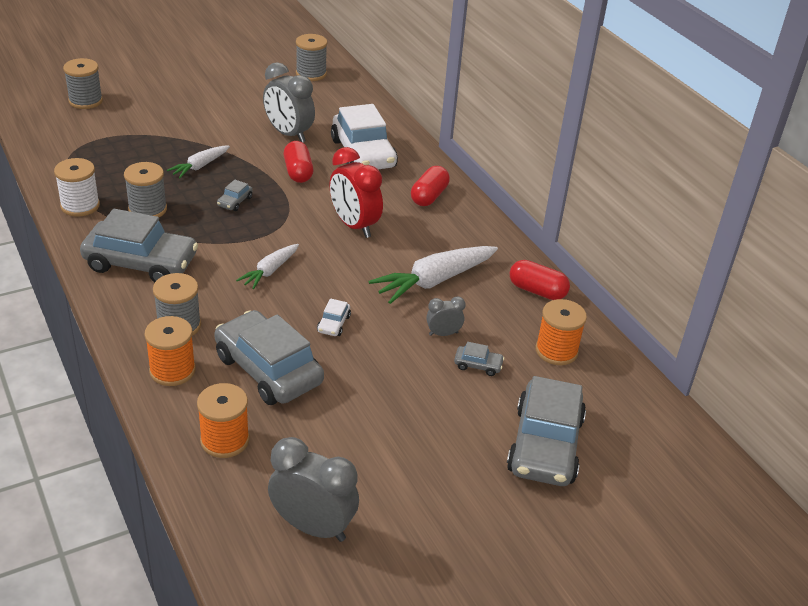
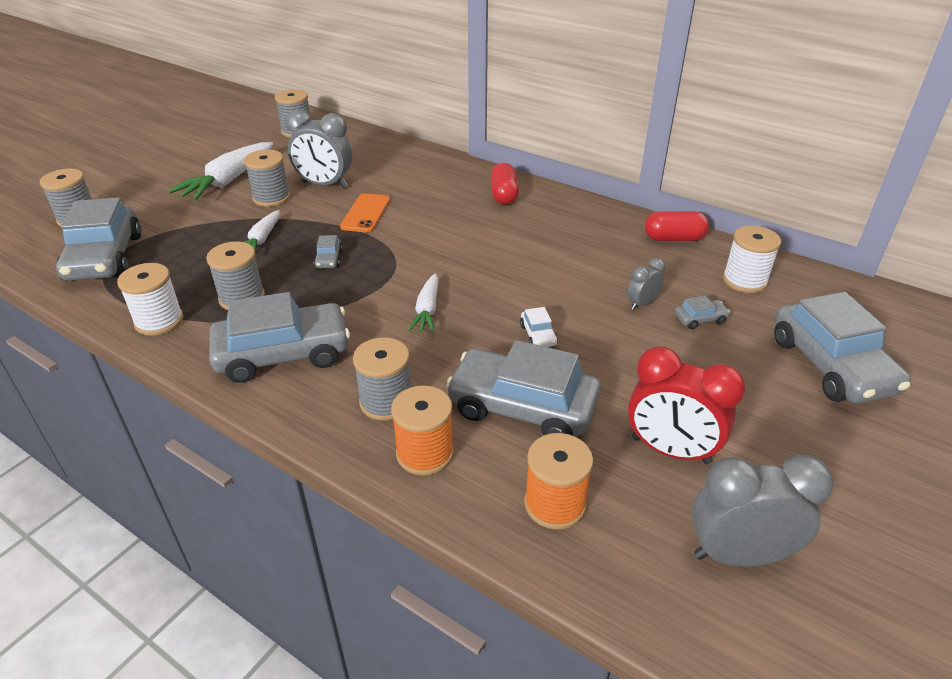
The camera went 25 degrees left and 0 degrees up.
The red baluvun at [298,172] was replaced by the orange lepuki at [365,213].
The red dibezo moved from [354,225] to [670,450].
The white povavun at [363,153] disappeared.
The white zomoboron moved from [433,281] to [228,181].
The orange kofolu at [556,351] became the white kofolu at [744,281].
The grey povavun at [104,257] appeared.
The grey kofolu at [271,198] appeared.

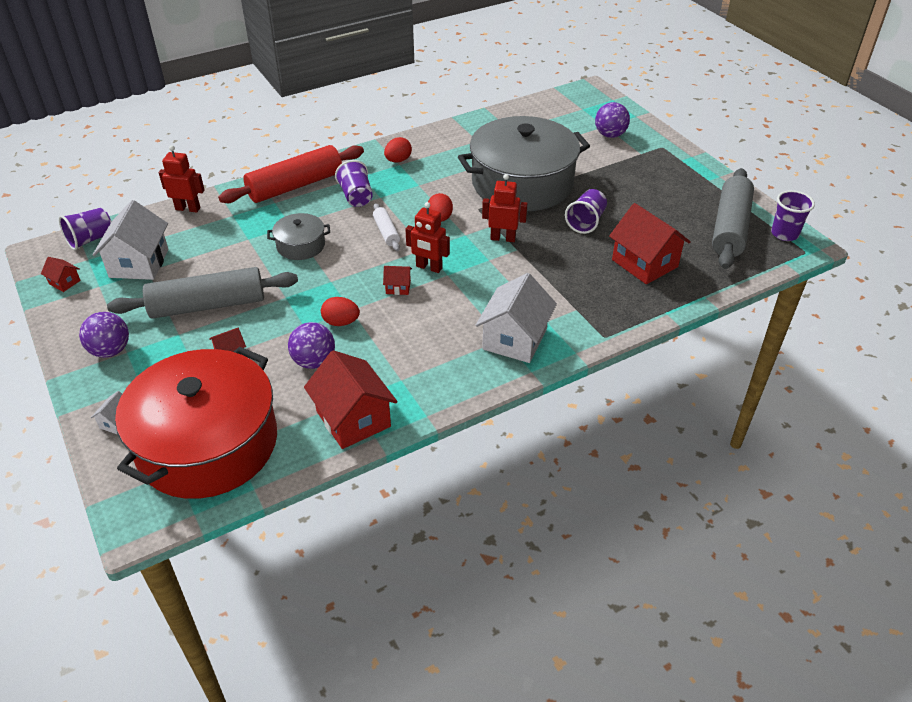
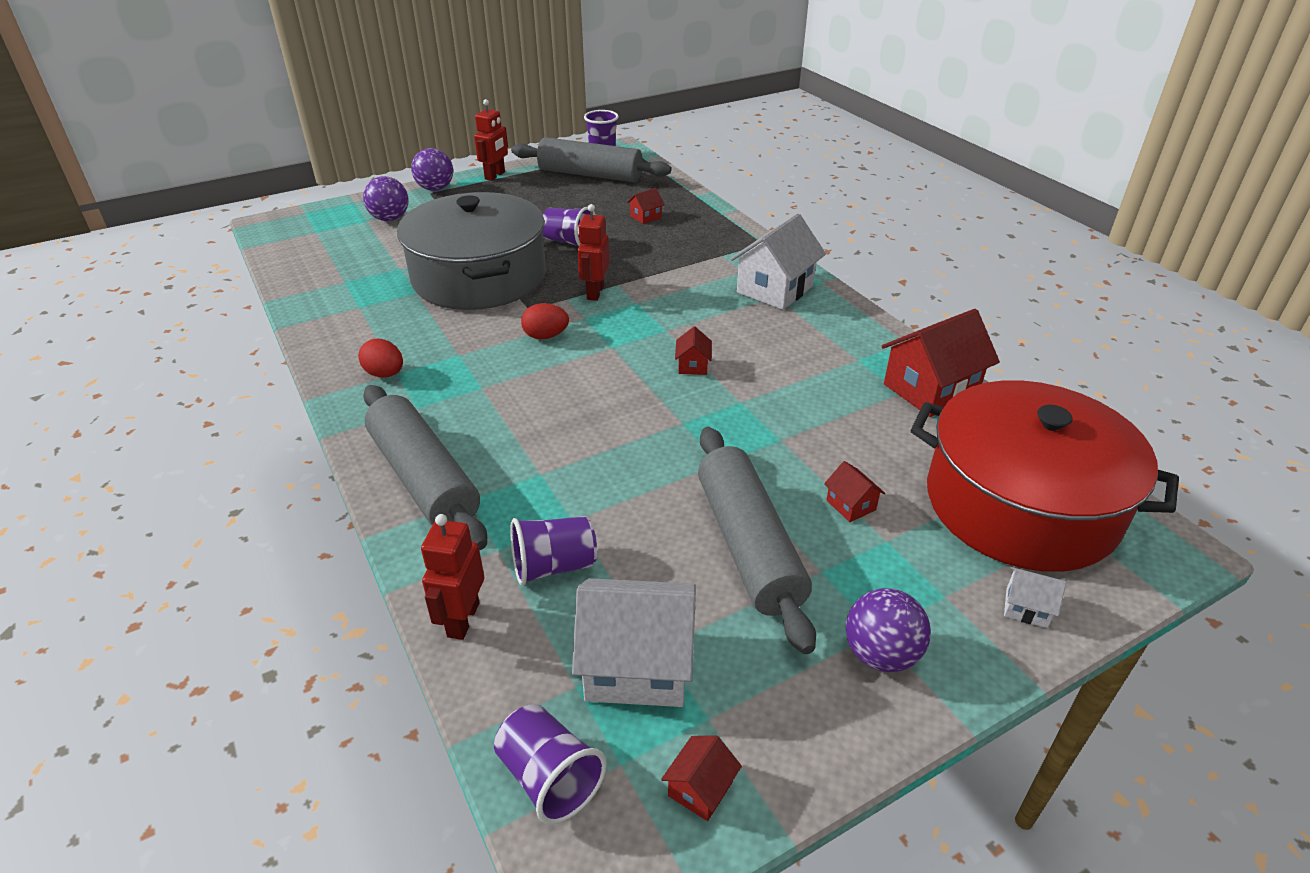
The camera went 90 degrees left and 5 degrees down.
The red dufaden at [295,186] became the grey dufaden at [424,478].
The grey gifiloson at [300,245] disappeared.
The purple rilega moved from [314,361] to [435,189].
The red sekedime at [341,322] disappeared.
The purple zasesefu moved from [356,197] to [554,566].
The white dufaden at [386,232] disappeared.
The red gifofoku moved from [429,267] to [495,175].
The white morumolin at [515,339] turned 75 degrees counterclockwise.
The red morumolin at [644,263] changed to 0.46 times the size.

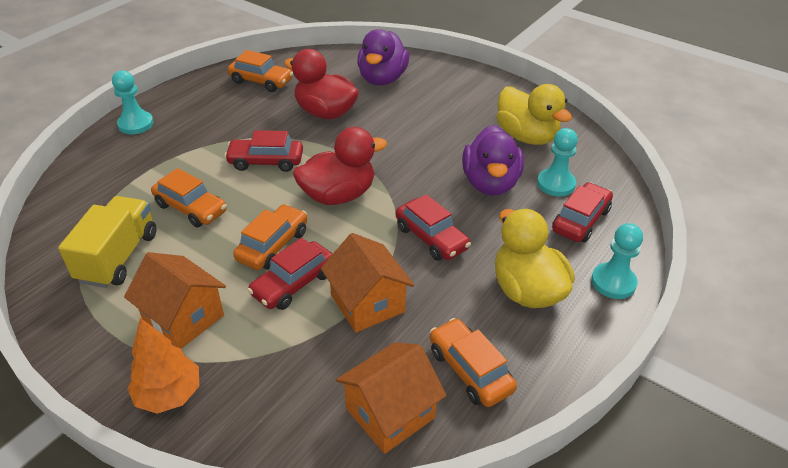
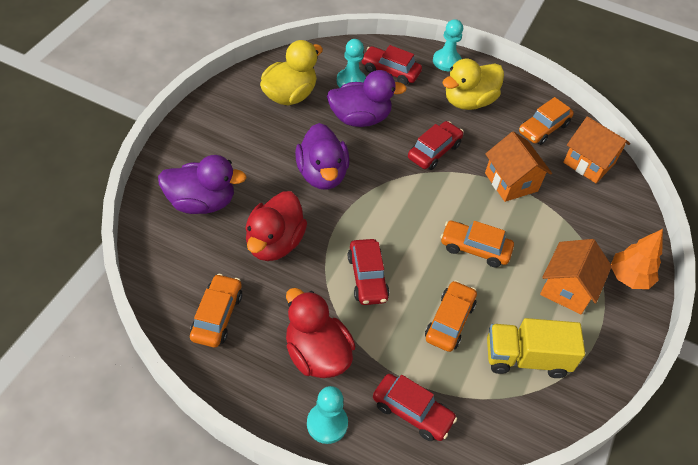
The camera went 105 degrees left and 10 degrees up.
The red povavun moved from [293,284] to [412,412].
The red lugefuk moved from [338,195] to [316,354].
The orange morumolin at [367,303] turned 75 degrees counterclockwise.
The purple lugefuk at [322,174] appeared.

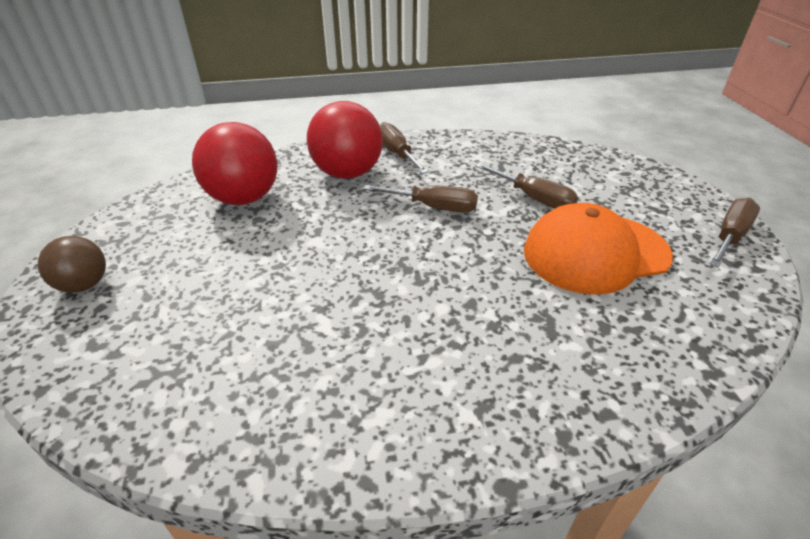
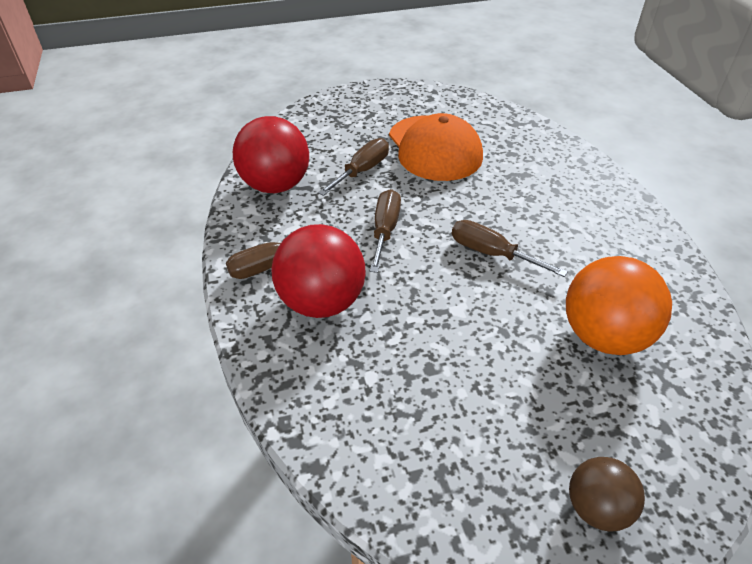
The camera went 95 degrees left and 5 degrees up.
The red rilega moved from [244,198] to [275,185].
The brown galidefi moved from [730,236] to [491,253].
The orange rilega at [603,336] appeared.

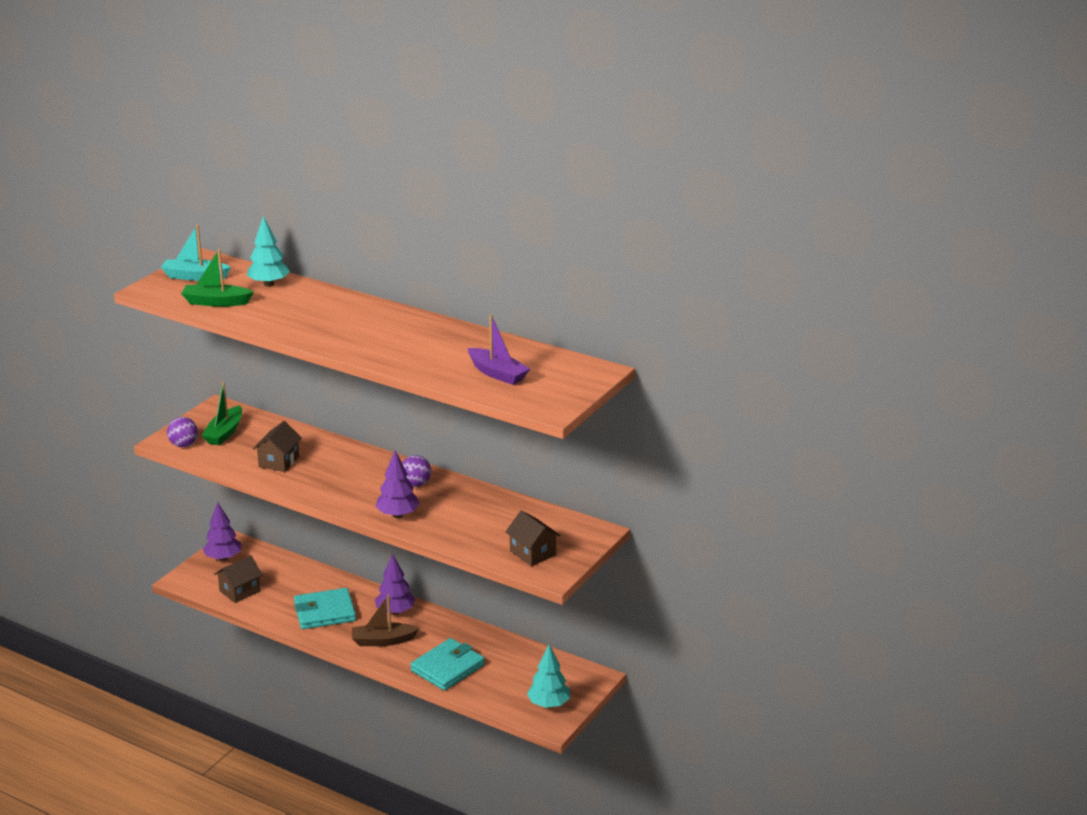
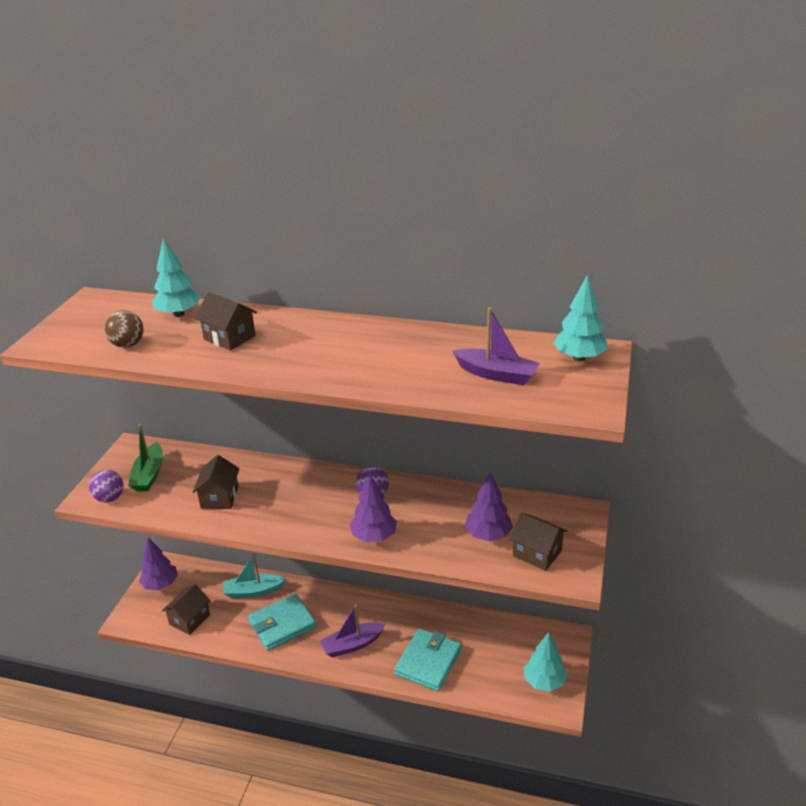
The camera went 15 degrees left and 5 degrees up.
The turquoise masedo moved from [195,276] to [253,591].
The green masedo at [216,302] was replaced by the brown rilega at [128,345].
The brown masedo at [383,641] became the purple masedo at [352,645].
The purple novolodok moved from [395,611] to [488,535].
The brown morumolin at [229,337] appeared.
The turquoise novolodok at [579,358] appeared.

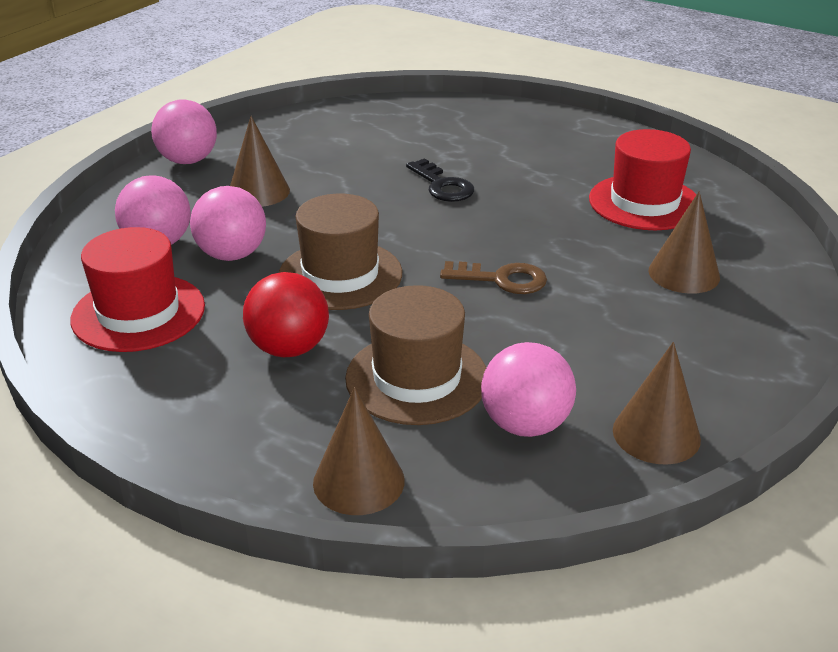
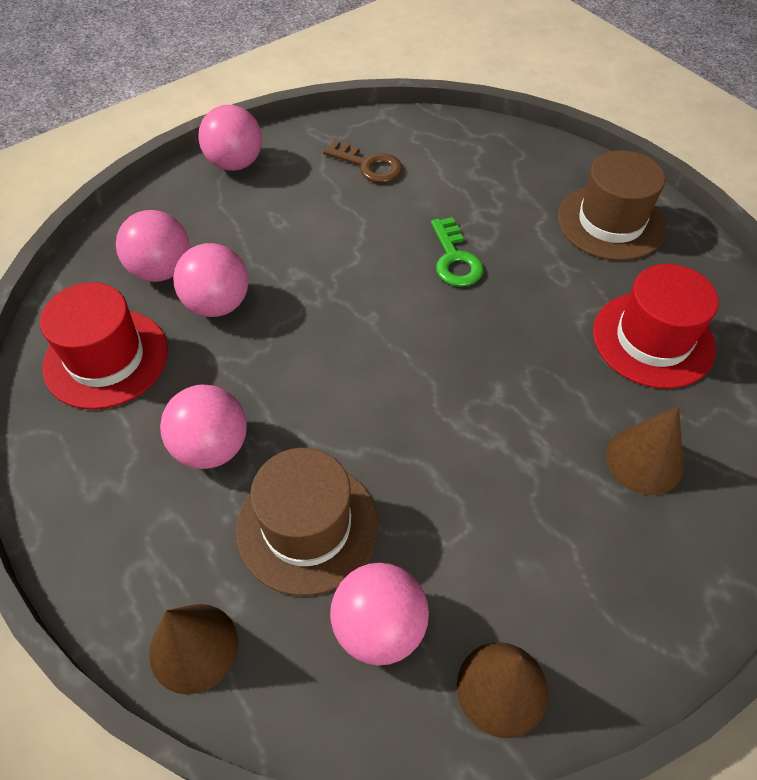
The camera went 20 degrees right and 20 degrees up.
The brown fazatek at [258,192] disappeared.
The red rilega at [289,348] became the pink rilega at [211,447].
The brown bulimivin moved from [340,275] to [611,222].
The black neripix at [442,186] became the green neripix at [455,259].
The brown neripix moved from [502,279] to [369,165].

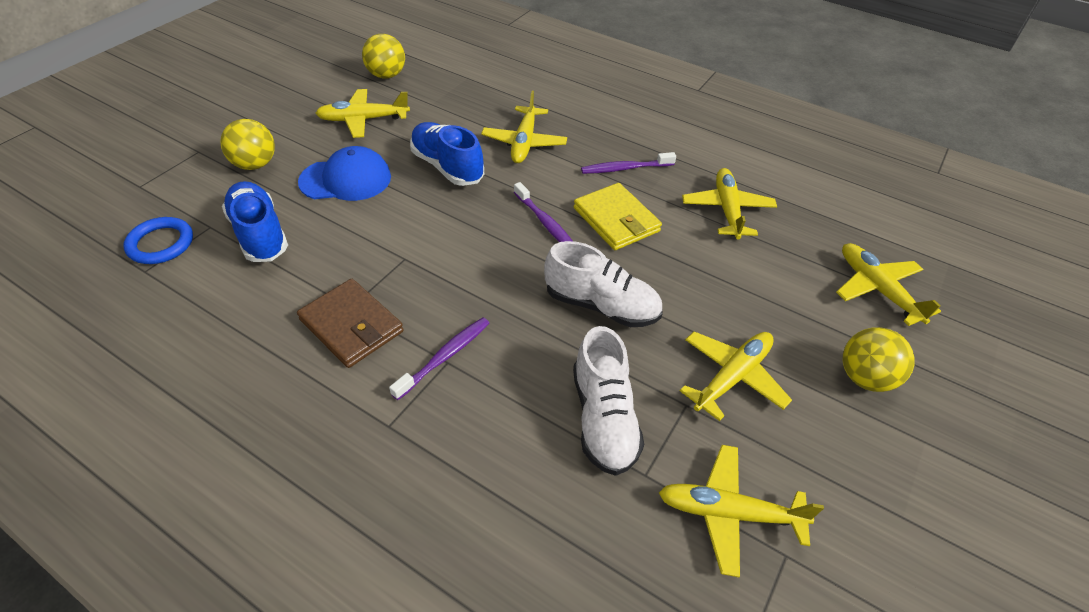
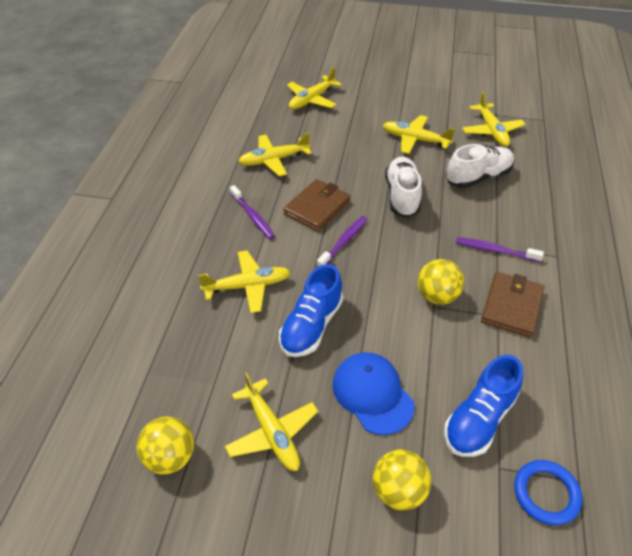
The camera went 110 degrees left and 0 degrees up.
The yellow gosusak at [616,220] became the brown gosusak at [317,208].
The yellow rilega moved from [865,377] to [437,296].

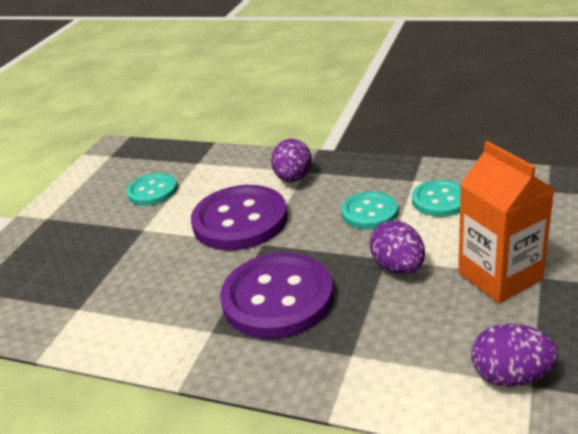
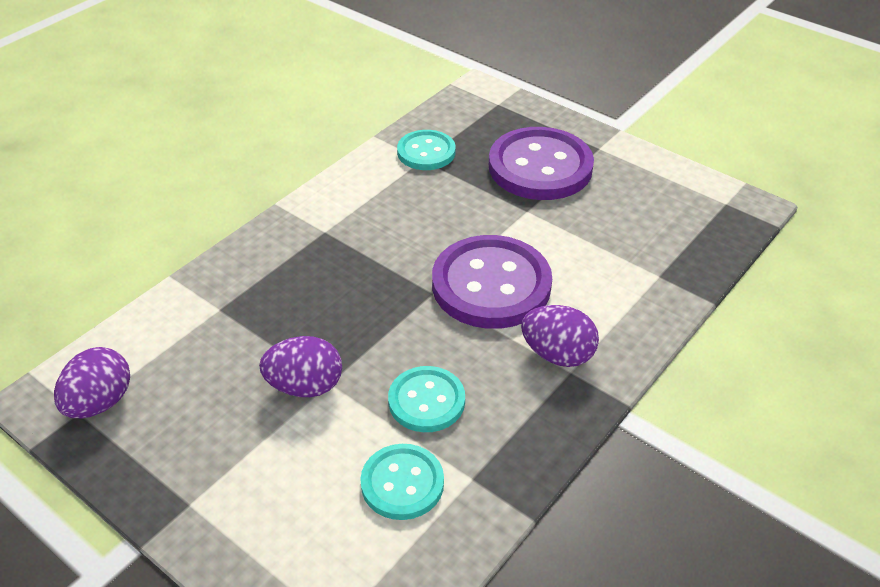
The camera went 105 degrees right and 10 degrees up.
The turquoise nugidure moved from [152,191] to [426,152].
The purple nugidure moved from [277,298] to [540,167].
The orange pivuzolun at [500,276] disappeared.

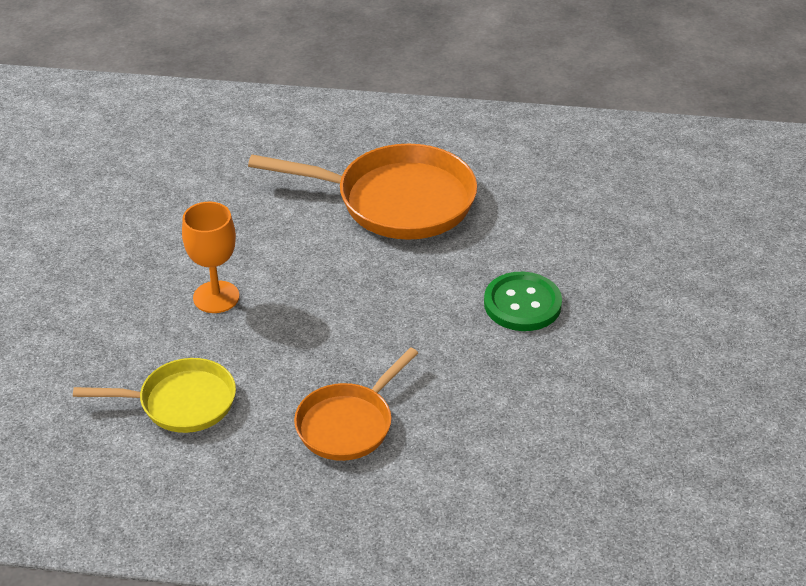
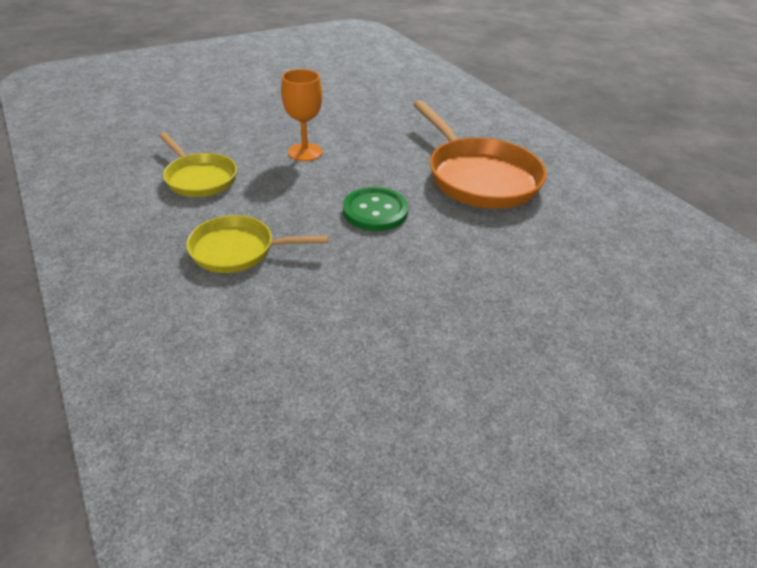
The camera went 50 degrees right and 0 degrees up.
The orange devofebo at [348,424] became the yellow devofebo at [238,250].
The green nugidure moved from [522,304] to [375,211].

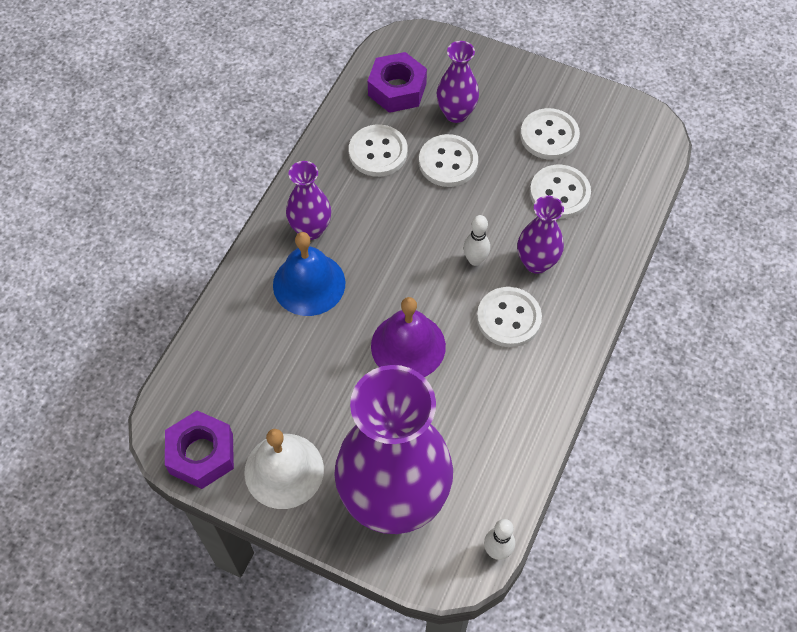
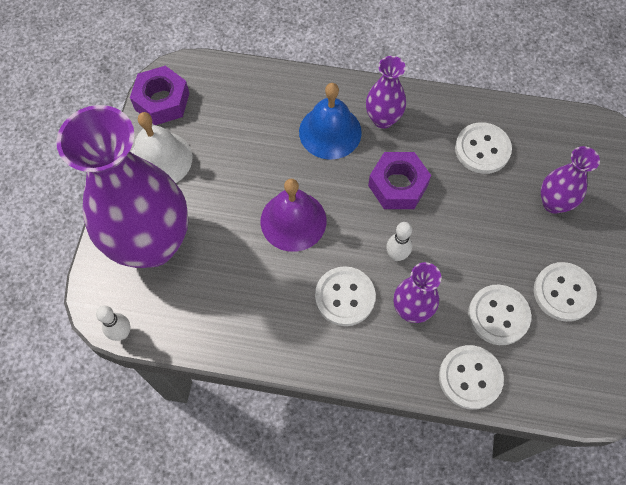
The camera went 75 degrees right and 5 degrees up.
The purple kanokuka moved from [397,89] to [398,185].
The white nugidure moved from [448,162] to [470,377].

